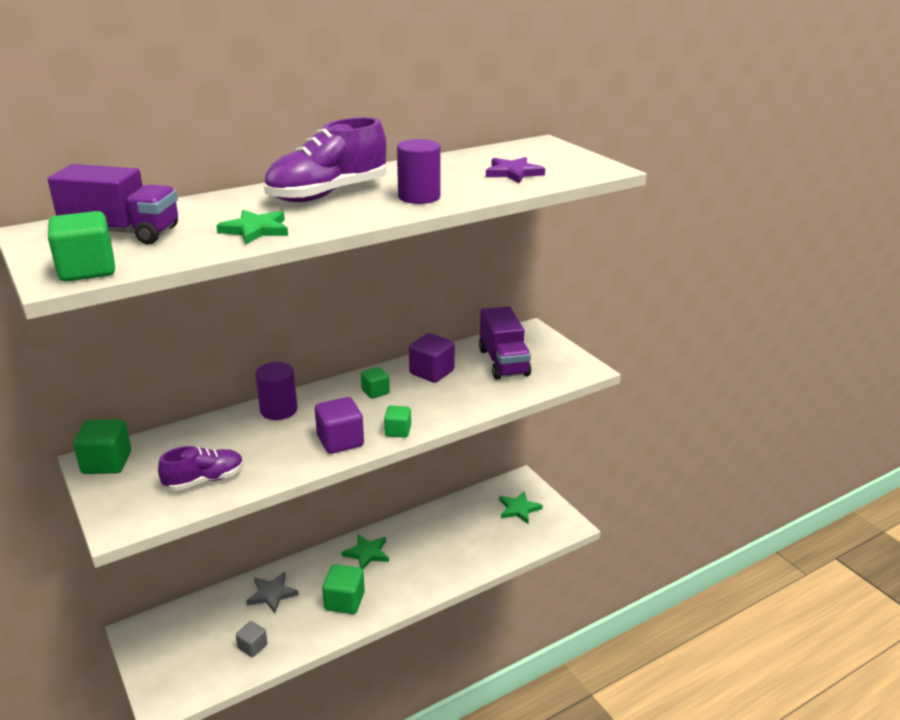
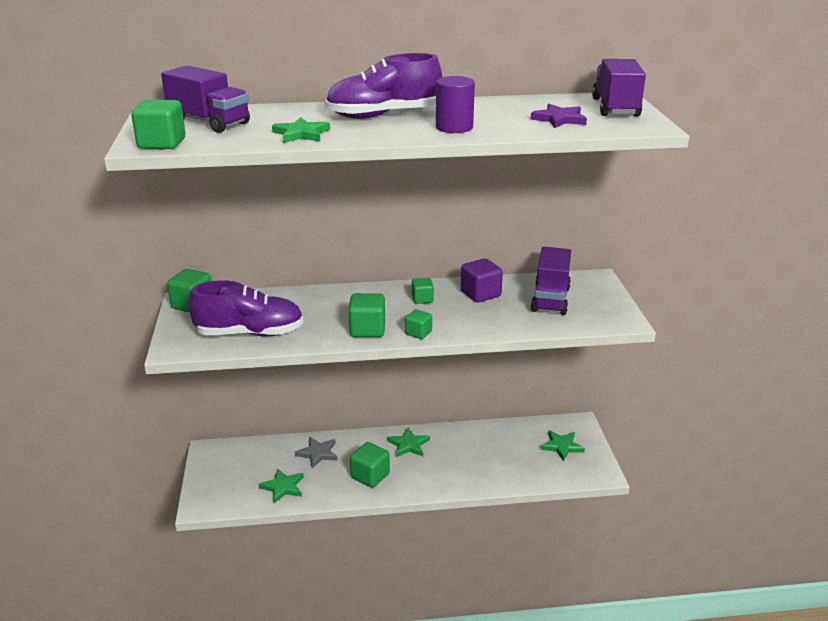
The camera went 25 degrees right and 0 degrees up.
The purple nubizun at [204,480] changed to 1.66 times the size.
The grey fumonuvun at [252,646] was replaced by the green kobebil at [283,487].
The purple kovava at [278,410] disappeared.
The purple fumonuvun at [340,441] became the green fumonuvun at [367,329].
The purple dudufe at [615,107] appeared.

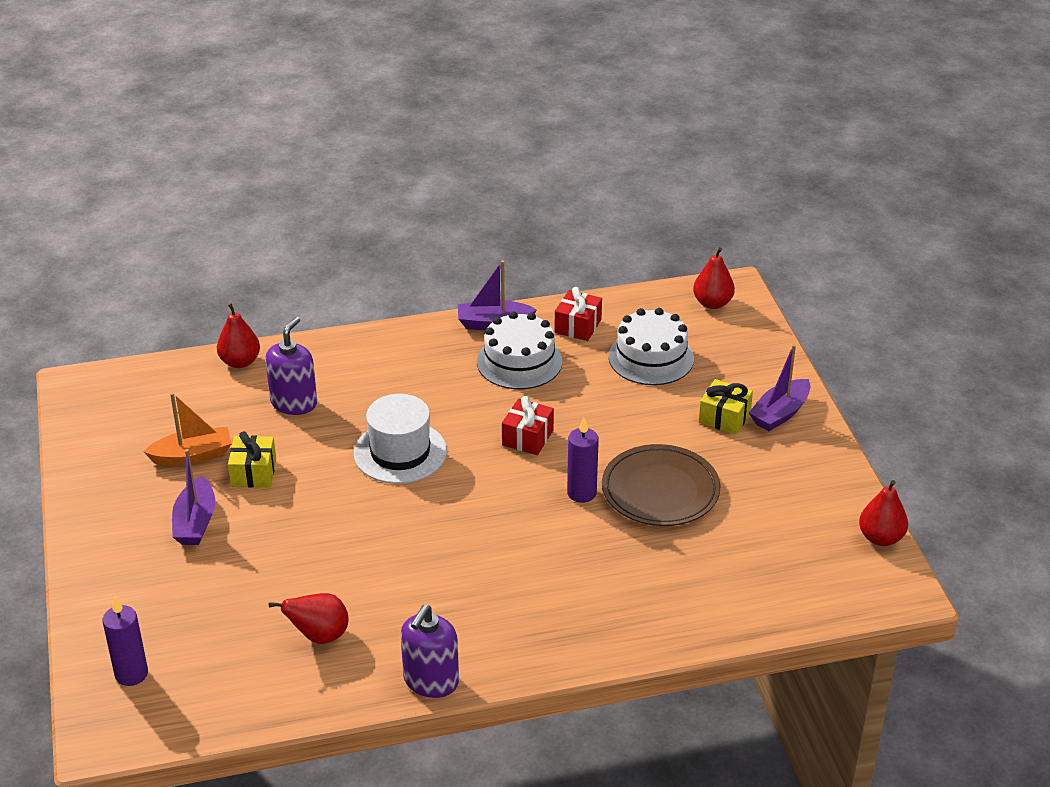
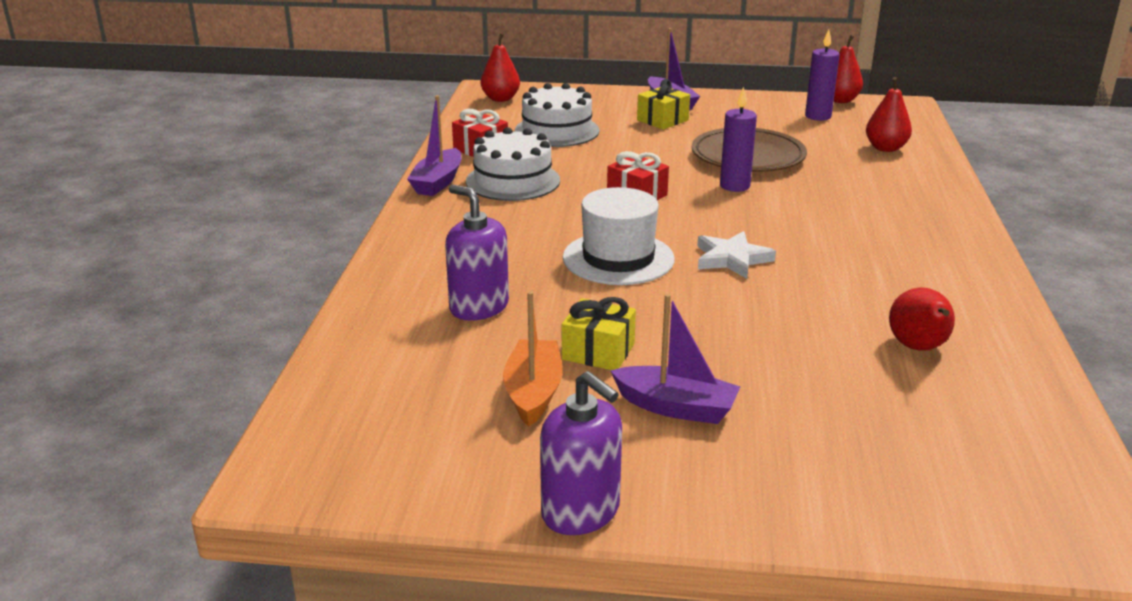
The camera went 70 degrees left and 10 degrees down.
The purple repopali moved from [131,674] to [818,116].
The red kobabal moved from [240,362] to [885,148].
The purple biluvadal moved from [431,681] to [581,511].
The white kobebil at [732,259] appeared.

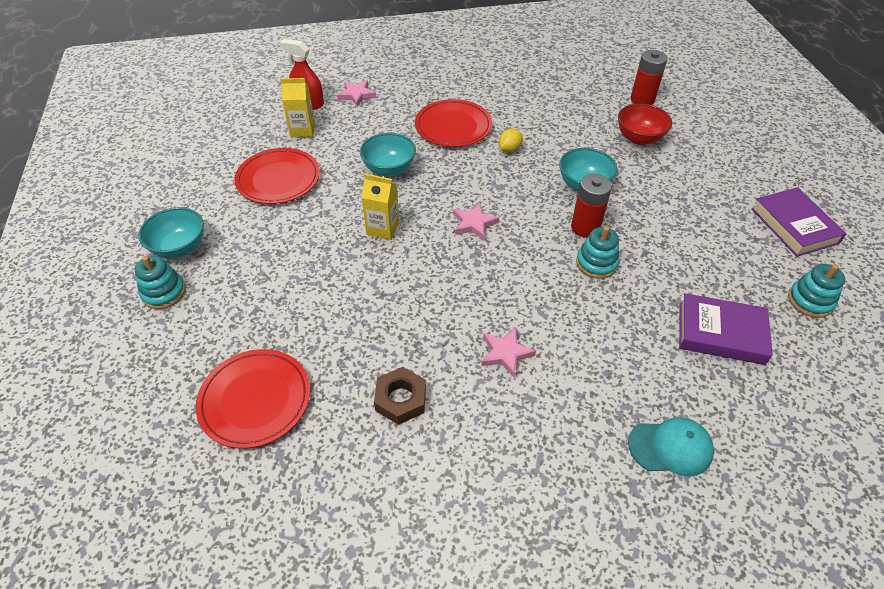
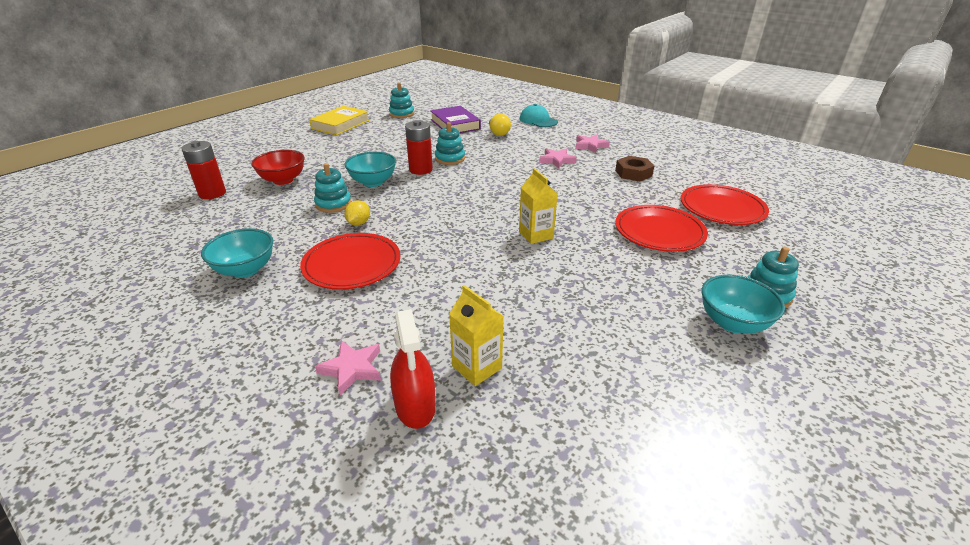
The camera went 130 degrees left and 15 degrees down.
The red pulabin moved from [278,179] to [659,232].
The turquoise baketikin moved from [389,169] to [245,270].
The pink kobebil moved from [474,224] to [590,146].
The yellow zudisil at [509,149] turned 75 degrees counterclockwise.
The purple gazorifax at [794,226] became the yellow gazorifax at [340,124].
The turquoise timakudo at [333,204] appeared.
The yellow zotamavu at [498,133] appeared.

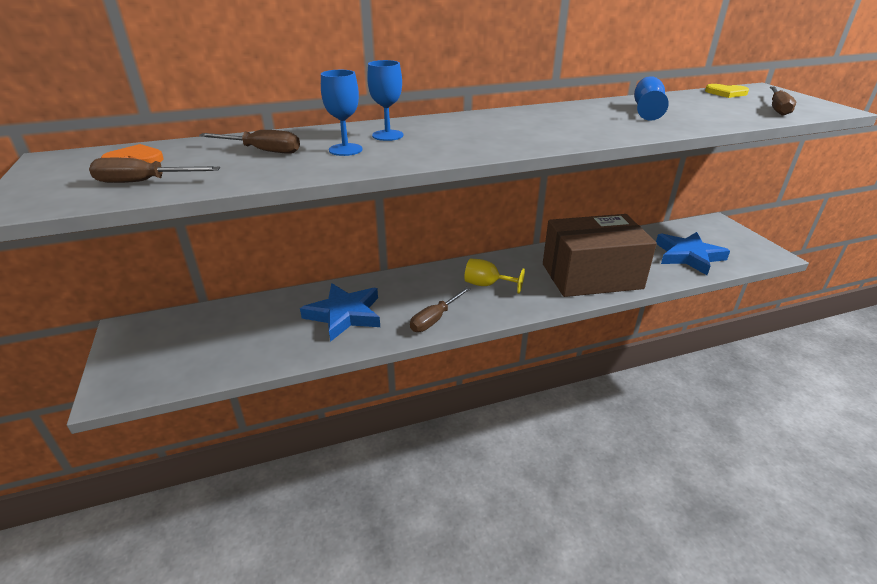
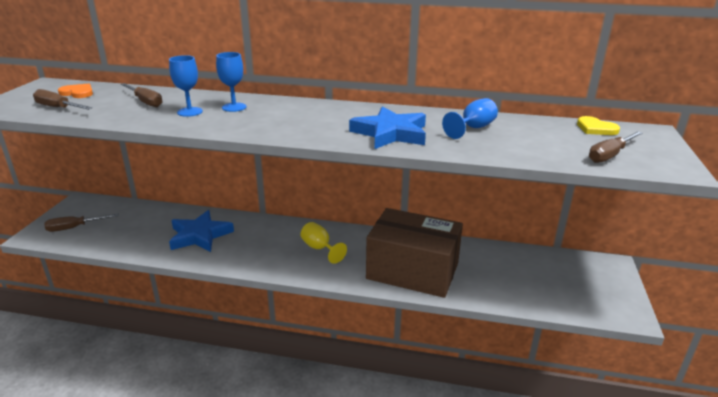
The camera went 30 degrees right and 5 degrees down.
The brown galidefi moved from [435,319] to [74,228].
The blue kobebil moved from [688,256] to [390,133].

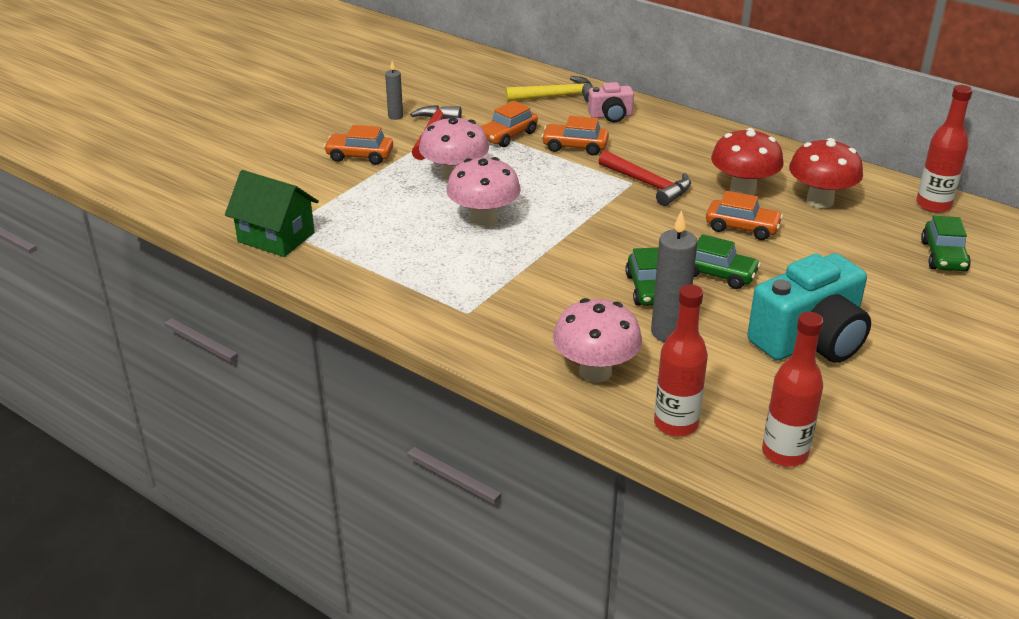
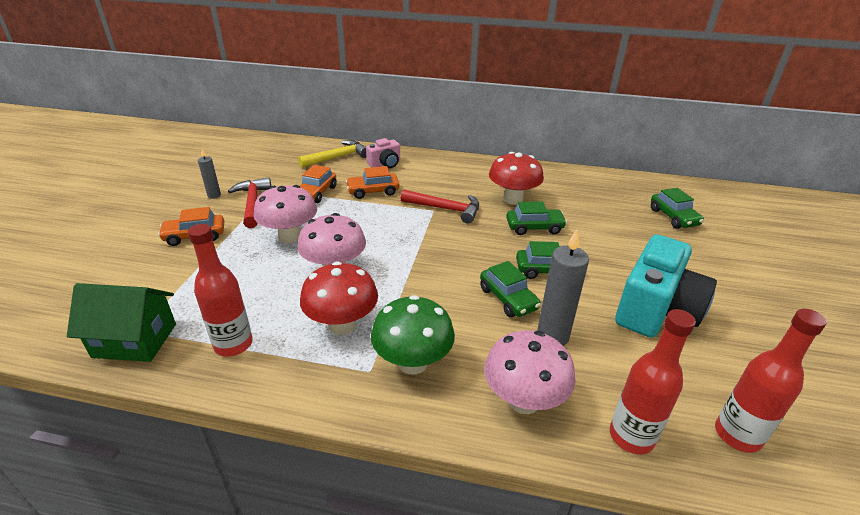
The camera went 25 degrees left and 0 degrees up.
The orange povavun at [742,227] became the green povavun at [534,227].
The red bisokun moved from [820,201] to [342,324].
The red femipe moved from [933,205] to [233,344].
The green bisokun at [412,362] appeared.

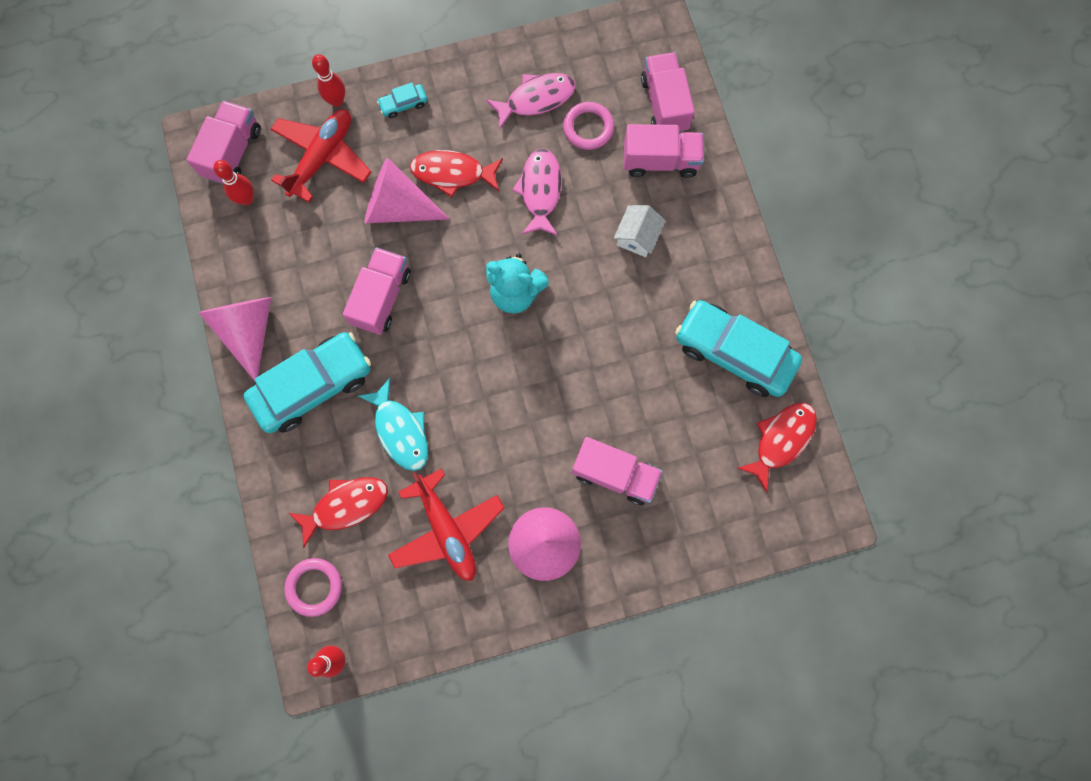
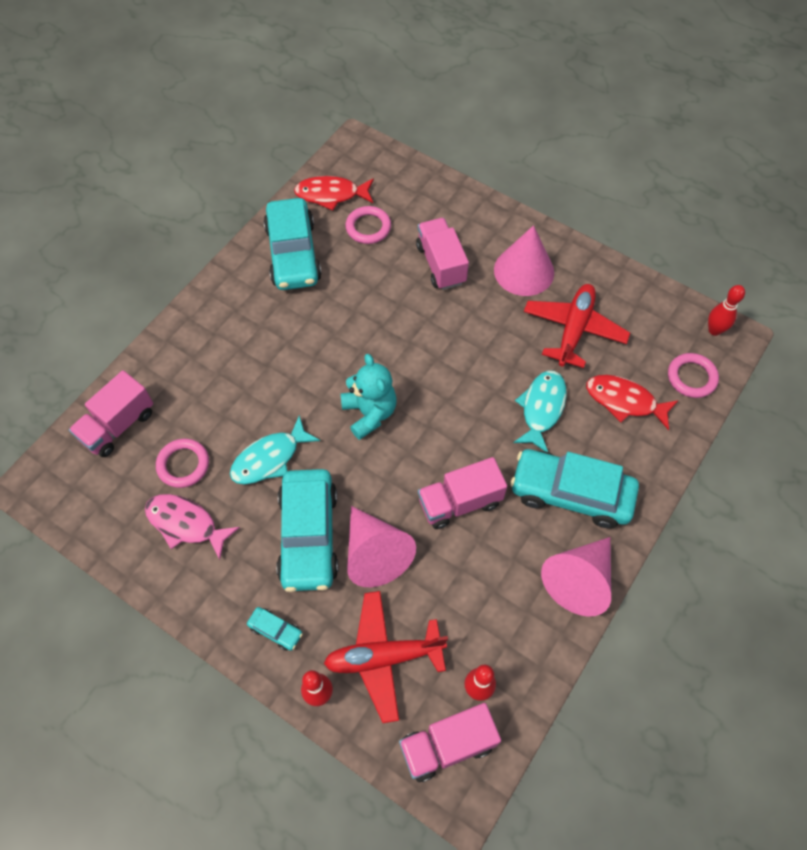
The camera went 130 degrees left and 15 degrees down.
The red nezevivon at [452,173] was replaced by the turquoise povavun at [309,535].
The pink nezevivon at [540,191] became the turquoise nezevivon at [270,458].
The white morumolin at [637,237] disappeared.
The pink dudufe at [660,161] disappeared.
The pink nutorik at [368,227] appeared.

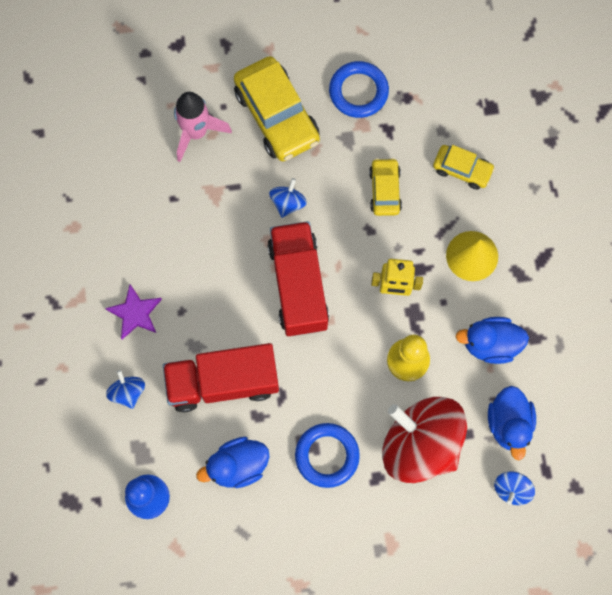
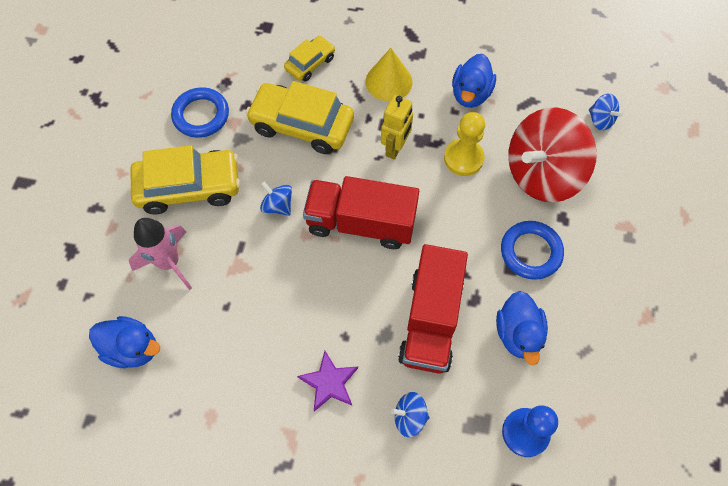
The camera went 70 degrees left and 10 degrees down.
The yellow povavun at [385,190] changed to 1.83 times the size.
The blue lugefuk moved from [509,424] to [132,348].

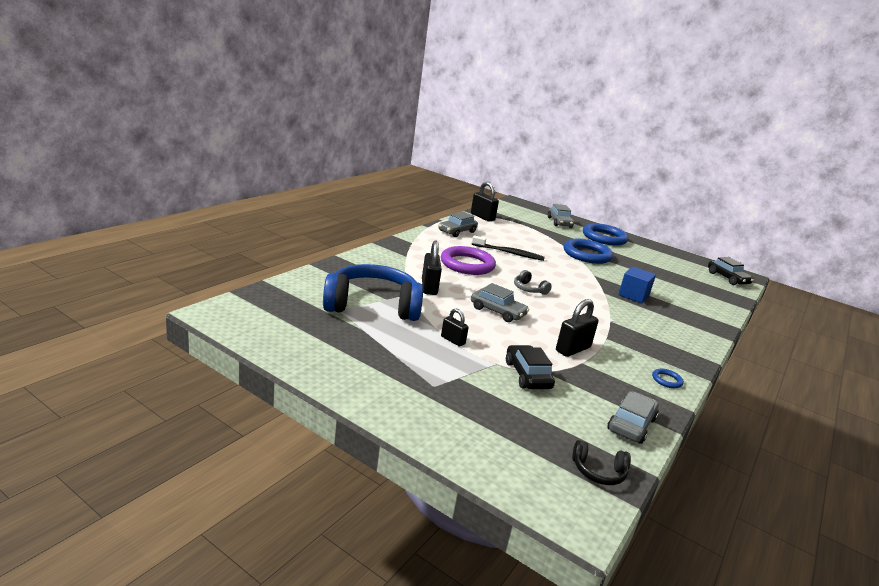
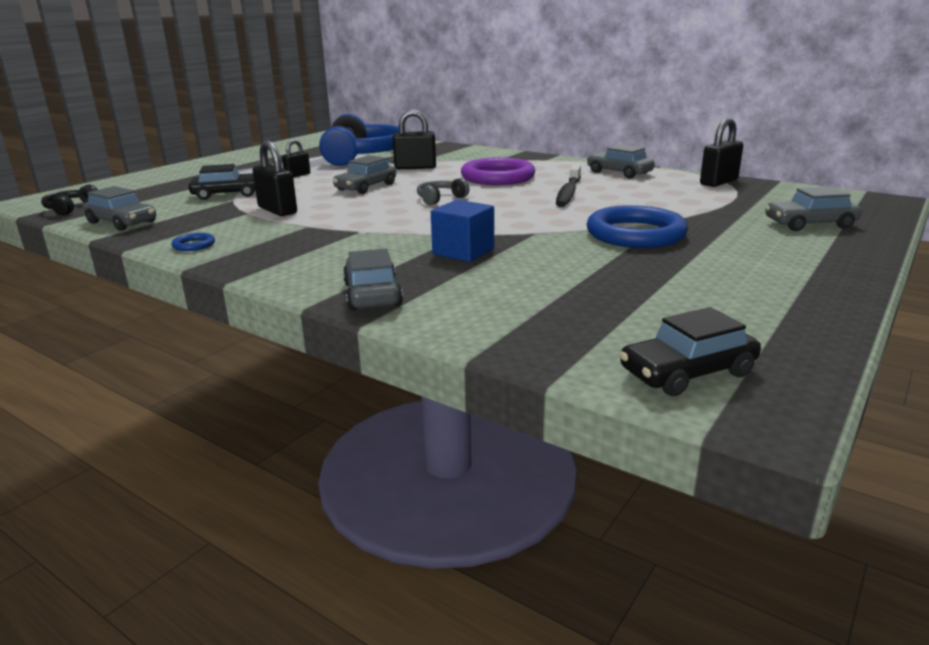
The camera went 95 degrees right and 0 degrees up.
The blue nutorik at [604,238] disappeared.
The grey povavun at [372,294] appeared.

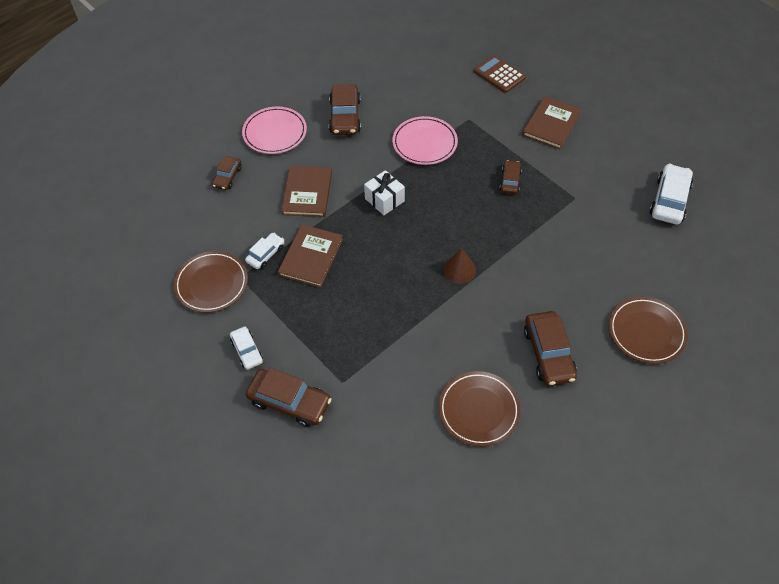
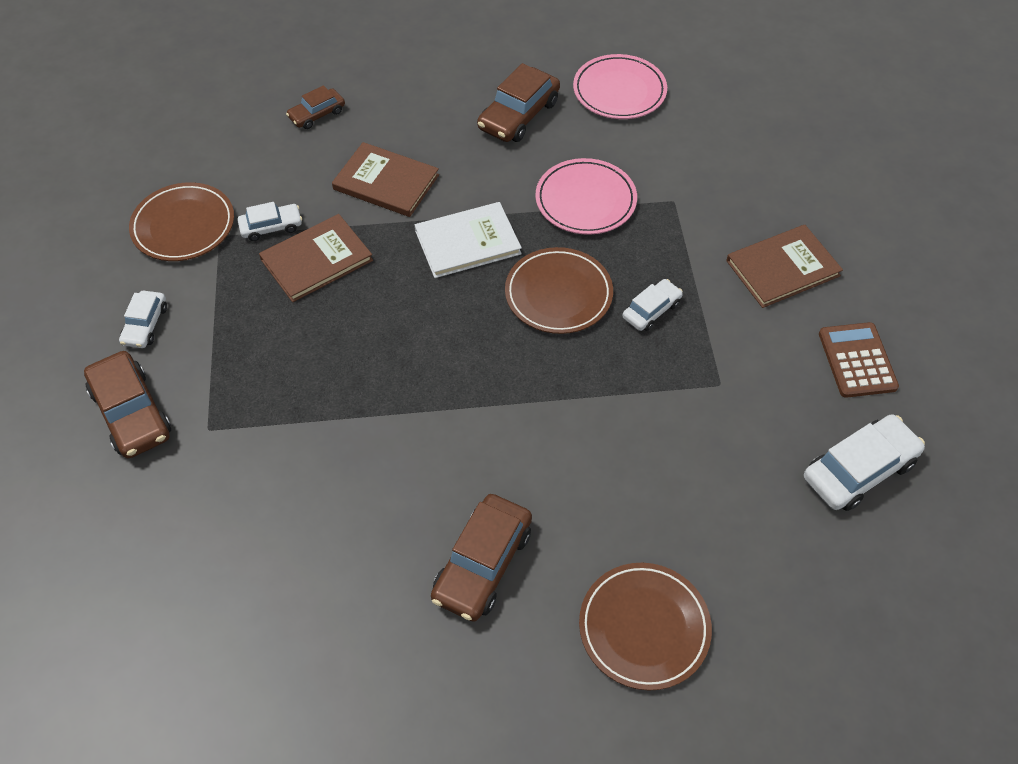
The camera went 35 degrees right and 0 degrees up.
The pink pulabin moved from [275,133] to [619,91].
The brown gazorifax at [307,193] turned 75 degrees clockwise.
The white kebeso at [384,200] was replaced by the white gazorifax at [467,242].
The brown pulabin moved from [479,410] to [558,294].
The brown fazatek at [459,270] disappeared.
The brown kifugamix moved from [499,74] to [857,360].
The brown povavun at [510,181] became the white povavun at [651,310].

